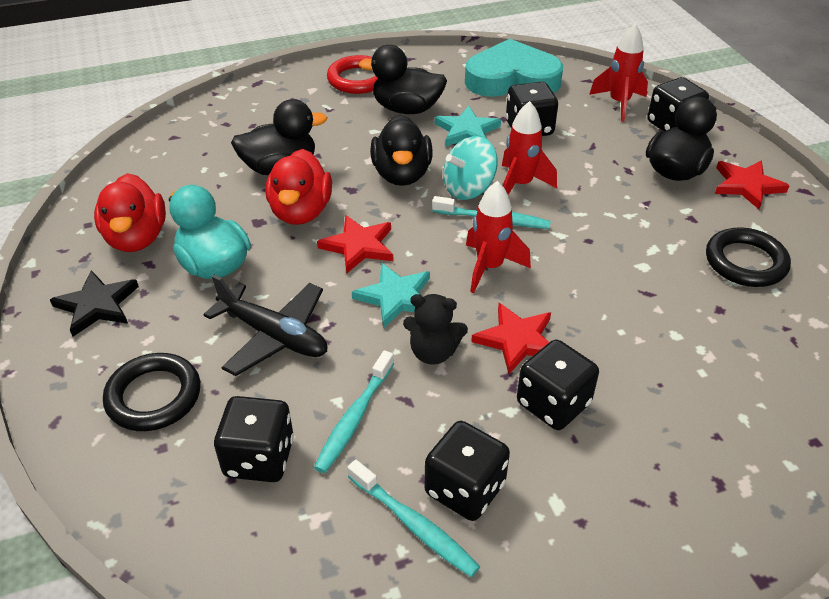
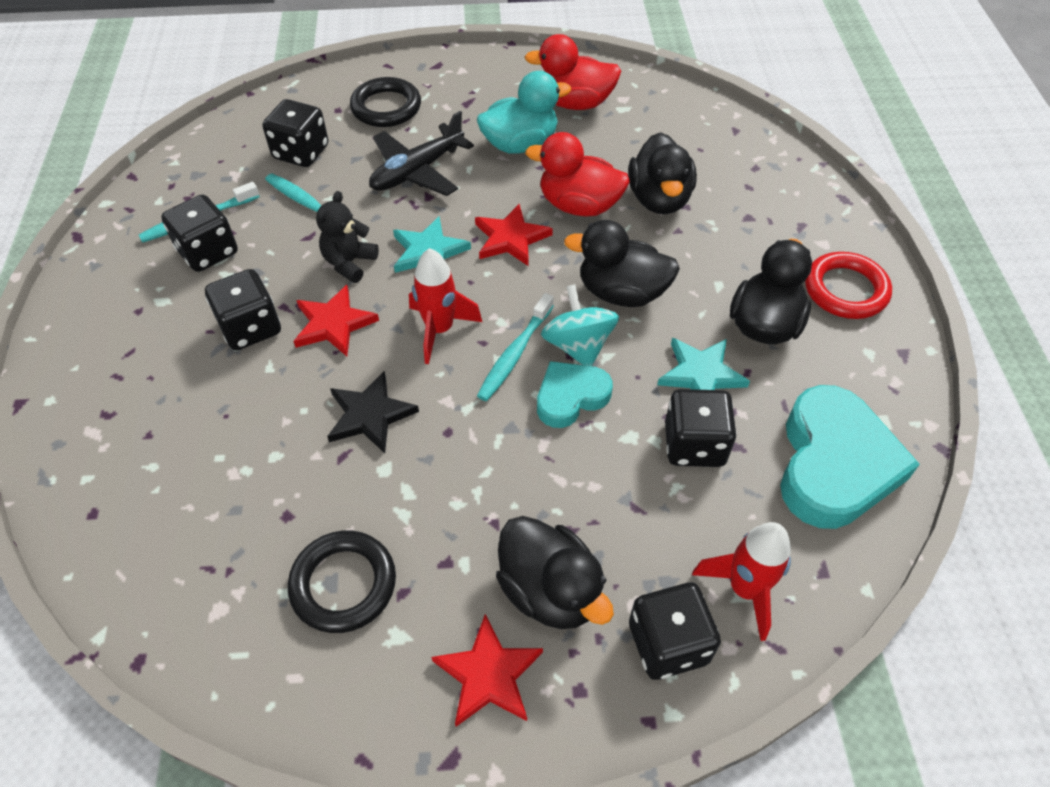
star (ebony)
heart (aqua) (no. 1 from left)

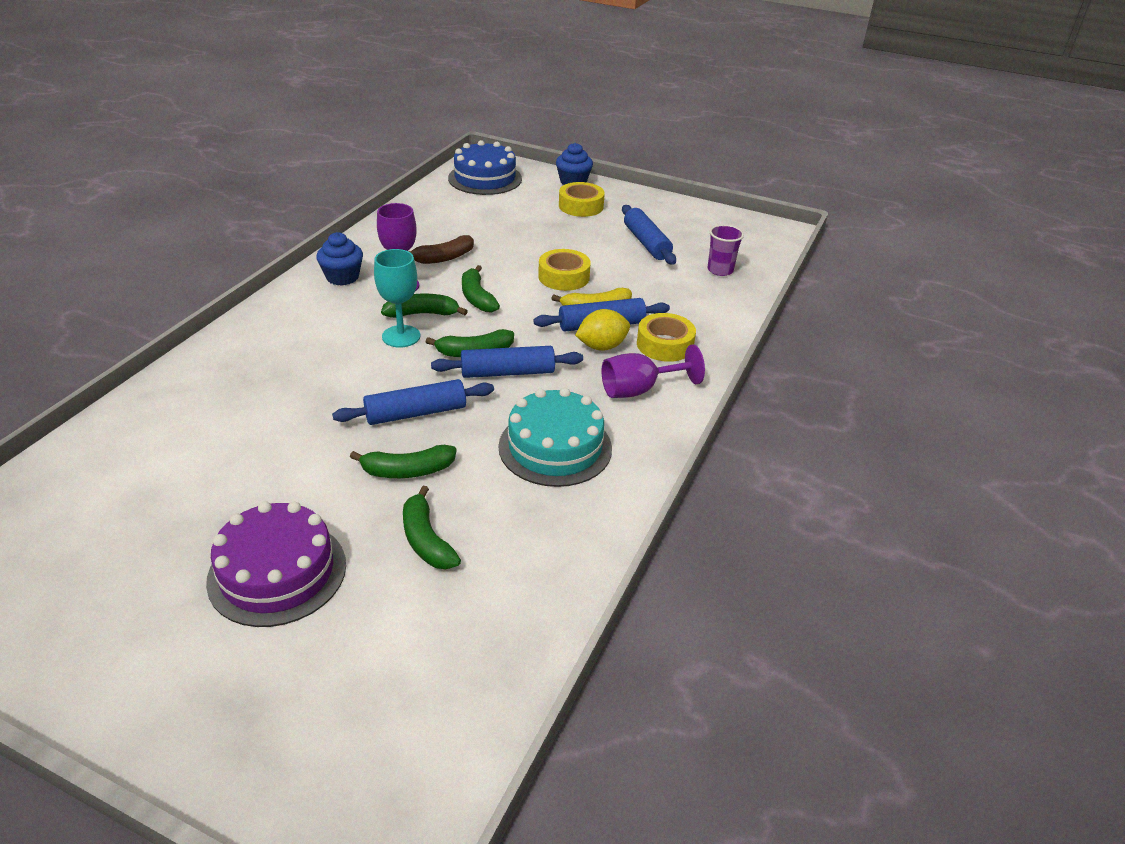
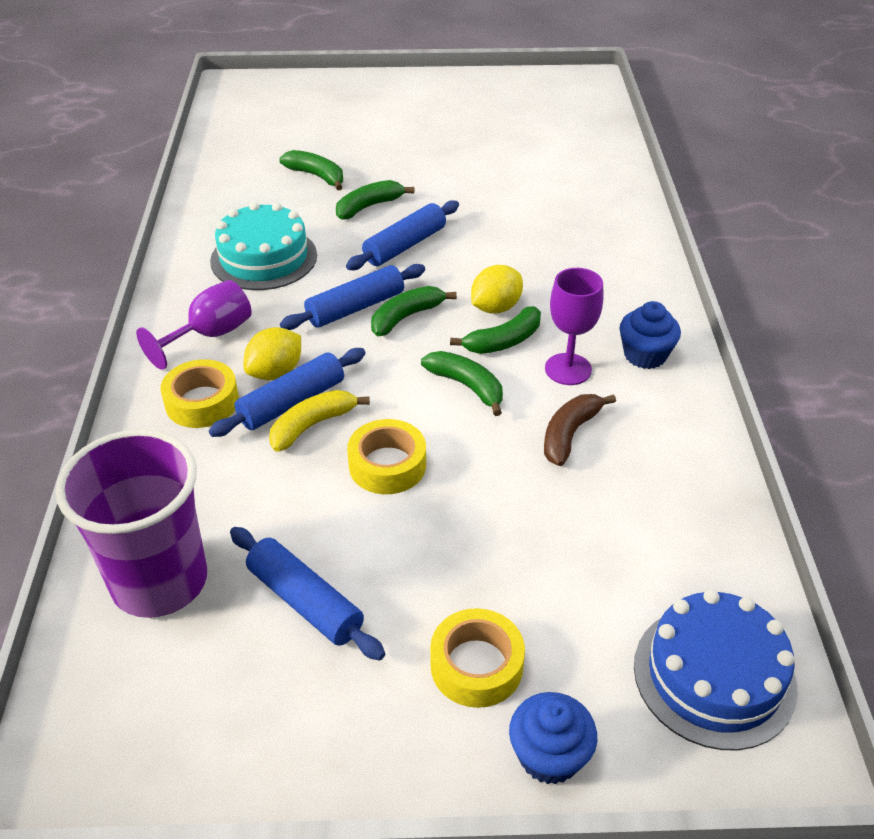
layer cake (purple)
toy lemon (yellow) (no. 2 from left)
tumbler (purple)

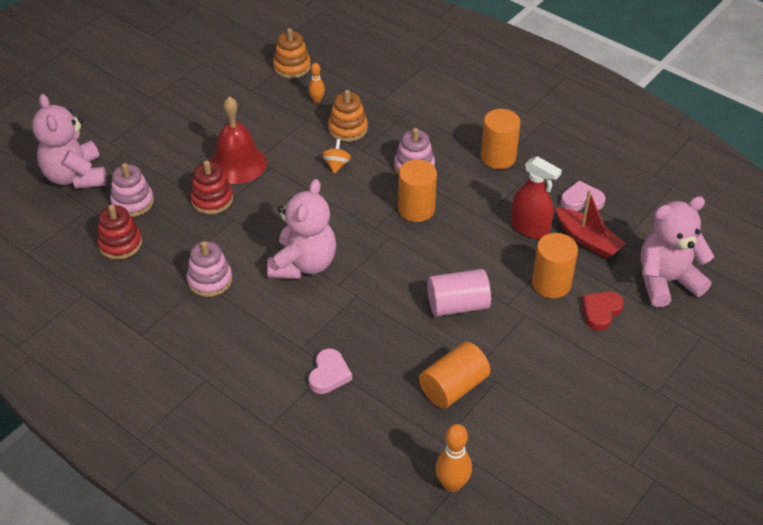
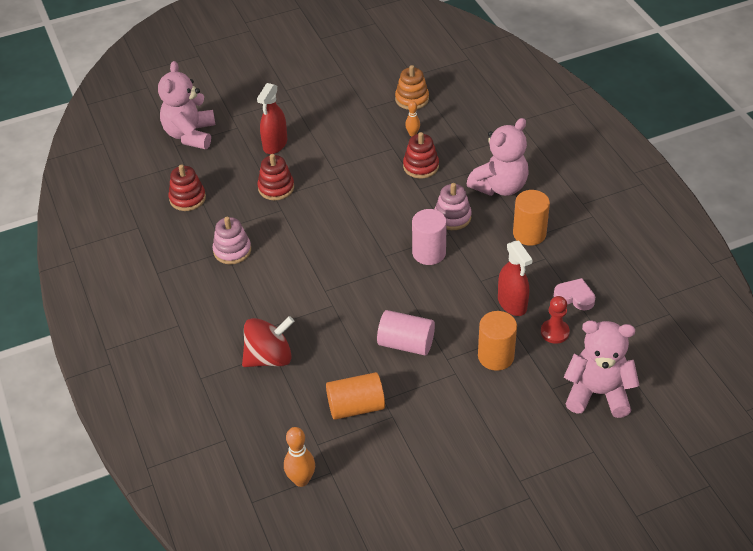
stacking rings (pink) (no. 1 from left in the first image)
bell (crimson)
spinning top (orange-coloured)
heart (crimson)
sprayer (crimson) (no. 1 from left)
teddy (pink) (no. 2 from left)
spinning top (crimson)
pawn (crimson)
stacking rings (crimson) (no. 3 from left)
solid cylinder (pink) (no. 2 from left)

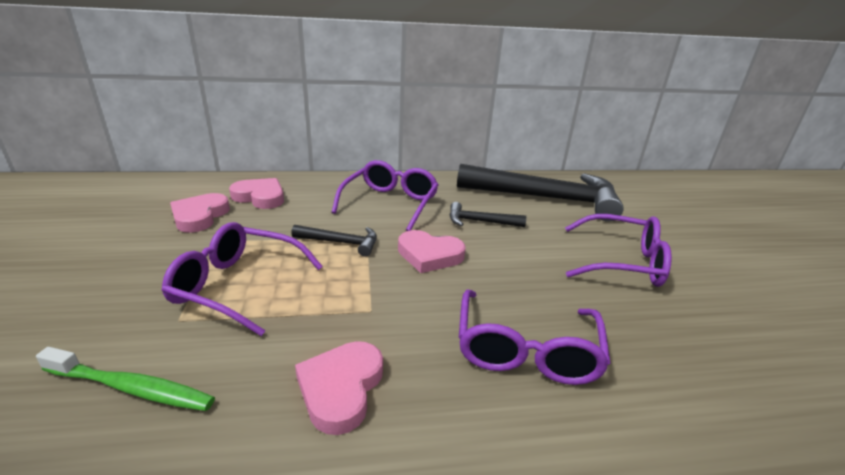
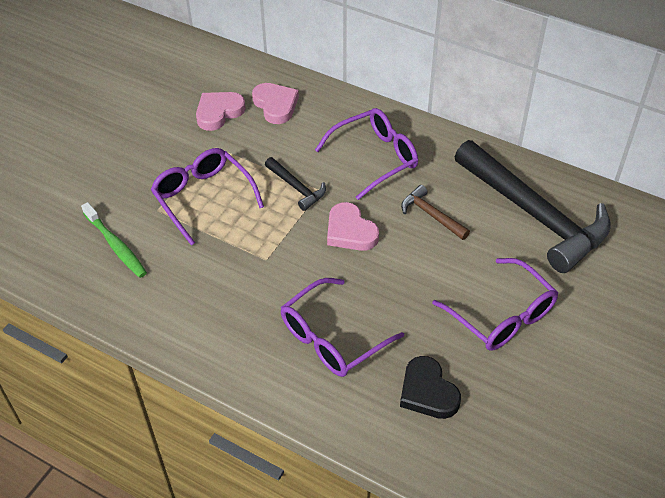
heart (pink) (no. 3 from left in the first image)
heart (ebony)
carpenter's hammer (russet)

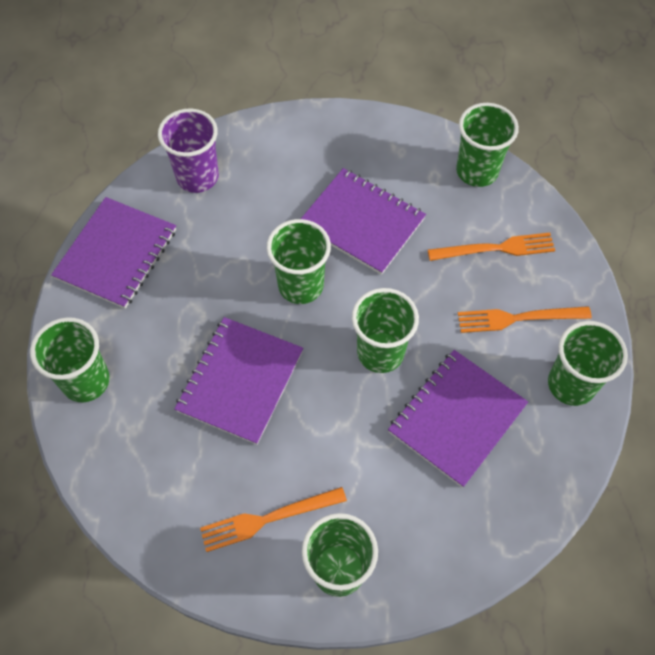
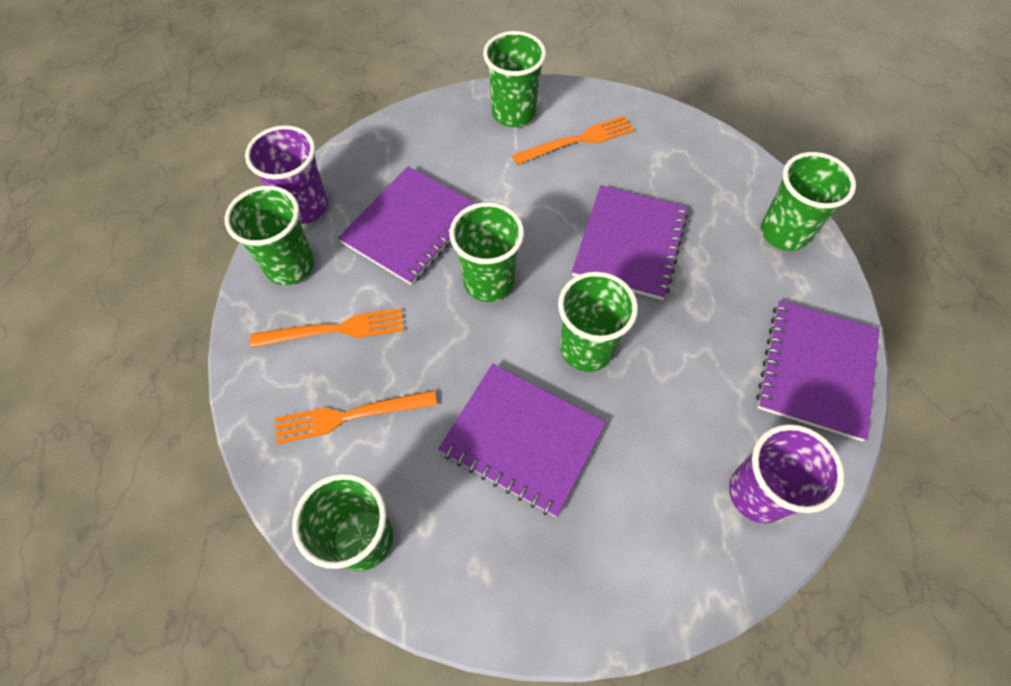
tumbler (purple) (no. 1 from left)

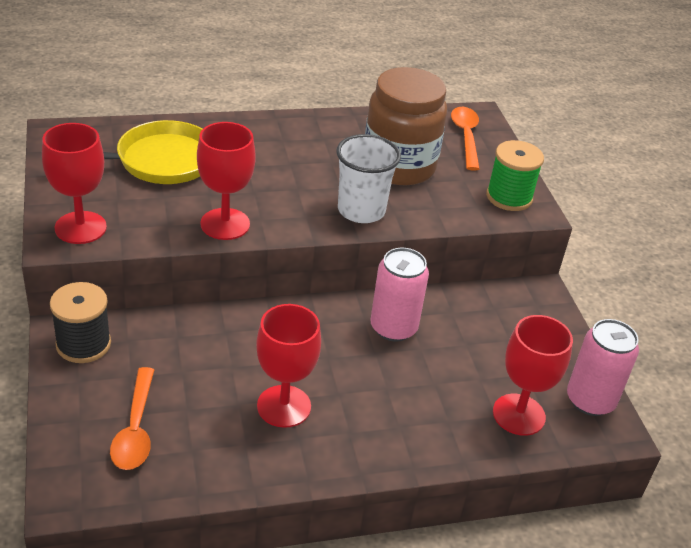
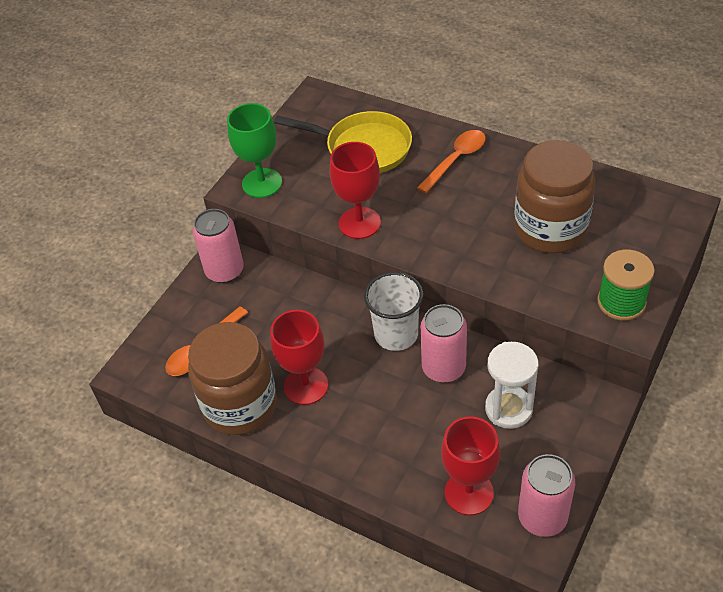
preserve jar (russet) (no. 1 from left)
sandglass (white)
tumbler (white)
teaspoon (orange-coloured) (no. 2 from left)
soda can (pink) (no. 1 from left)
wine glass (leaf-green)

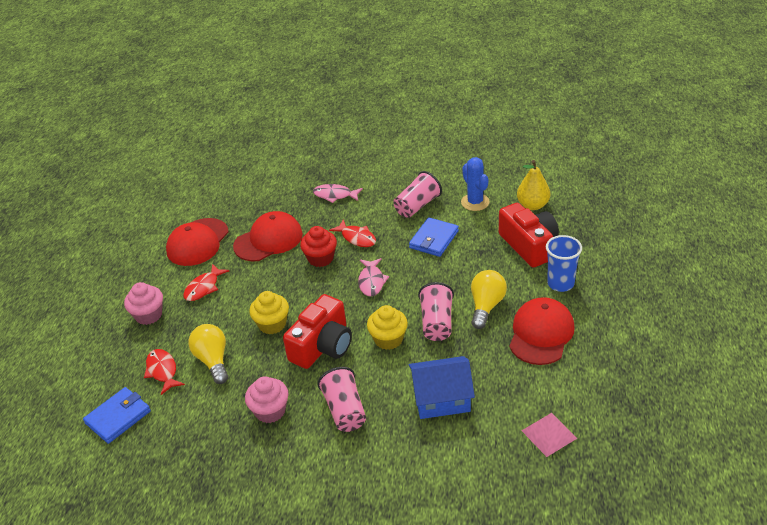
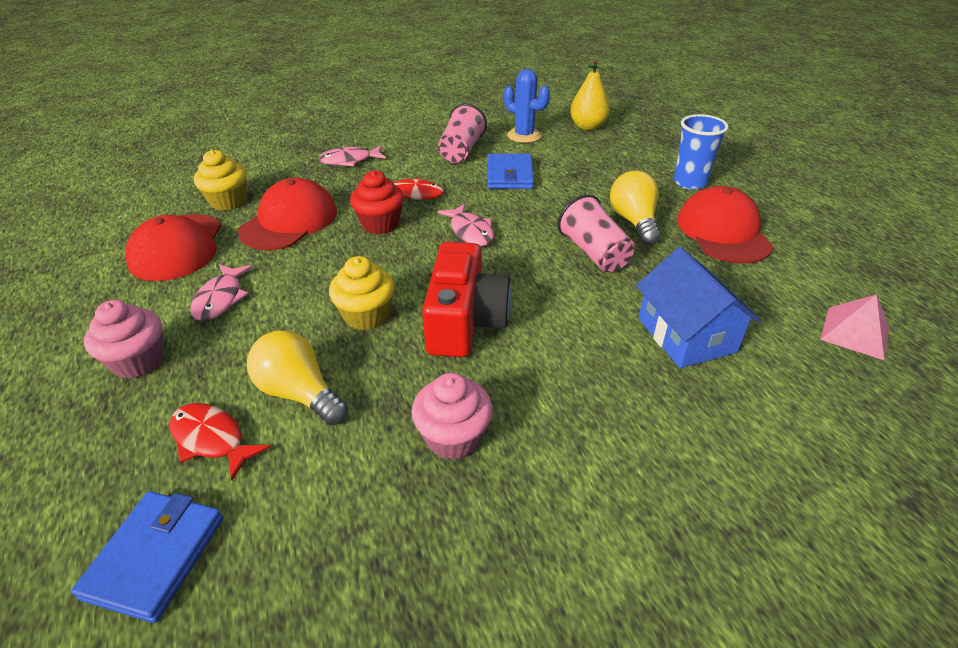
tumbler (pink) (no. 1 from left in the first image)
compact camera (crimson) (no. 2 from left in the first image)
fairy cake (yellow) (no. 1 from left)
fish (pink) (no. 1 from left)
house (royal blue)

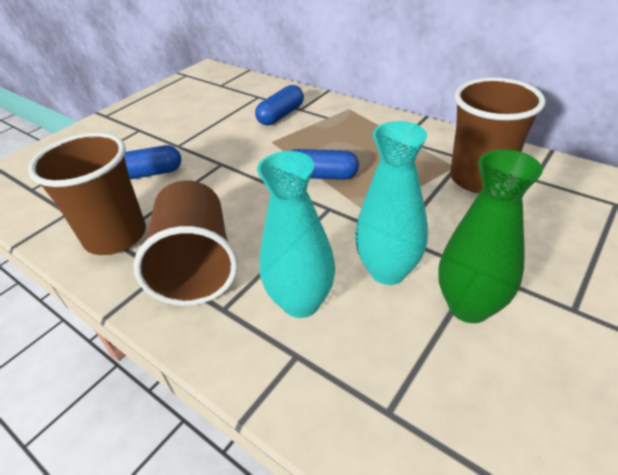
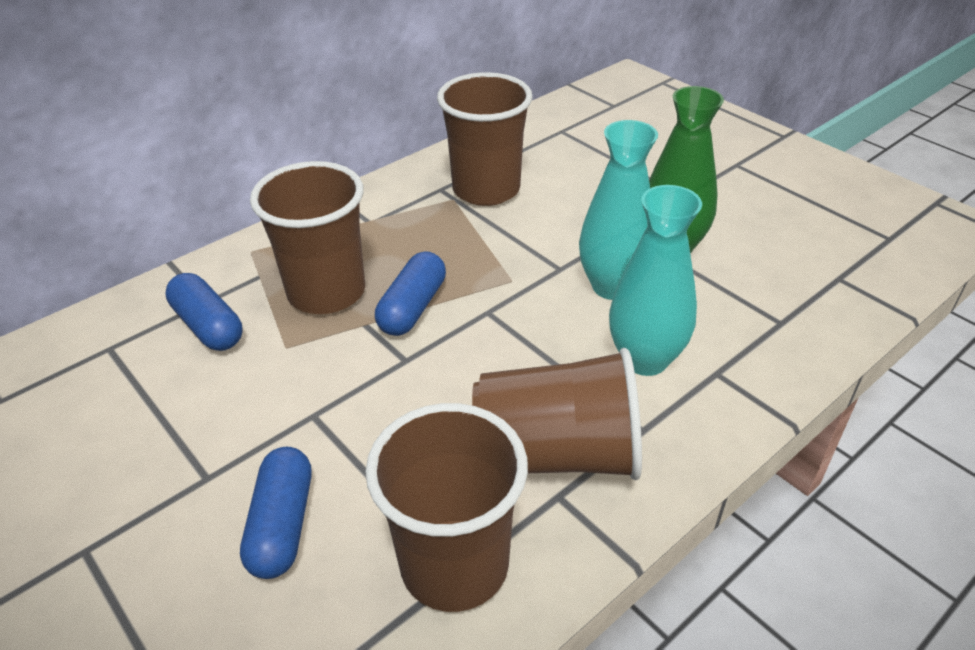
tumbler (russet) (no. 1 from left)

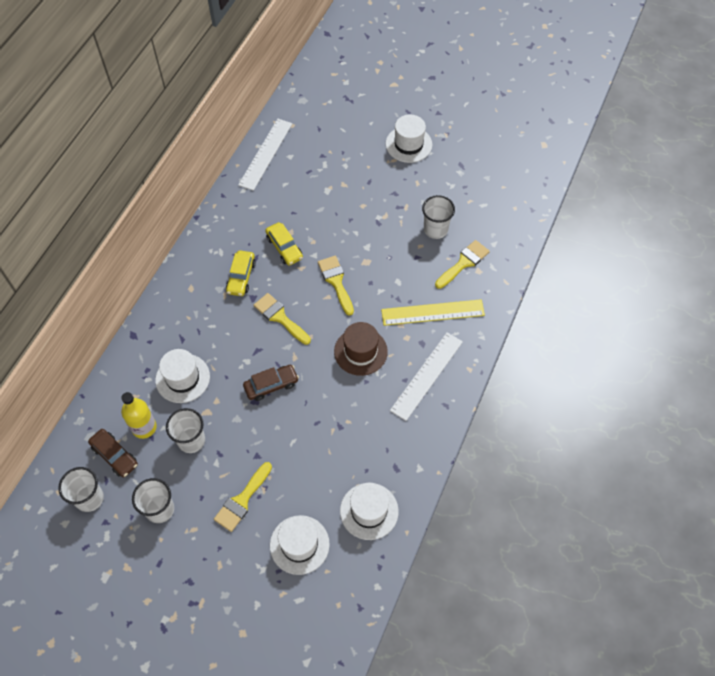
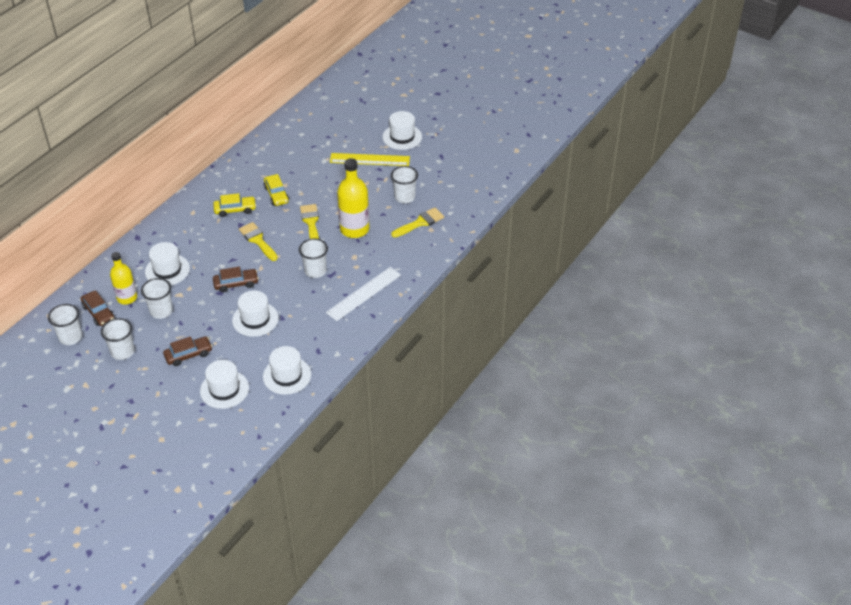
straightedge (white) (no. 1 from left in the first image)
hat (white) (no. 3 from left)
drink bottle (yellow) (no. 2 from left)
straightedge (yellow)
automobile (russet) (no. 2 from left)
tumbler (white) (no. 4 from left)
automobile (yellow) (no. 1 from left)

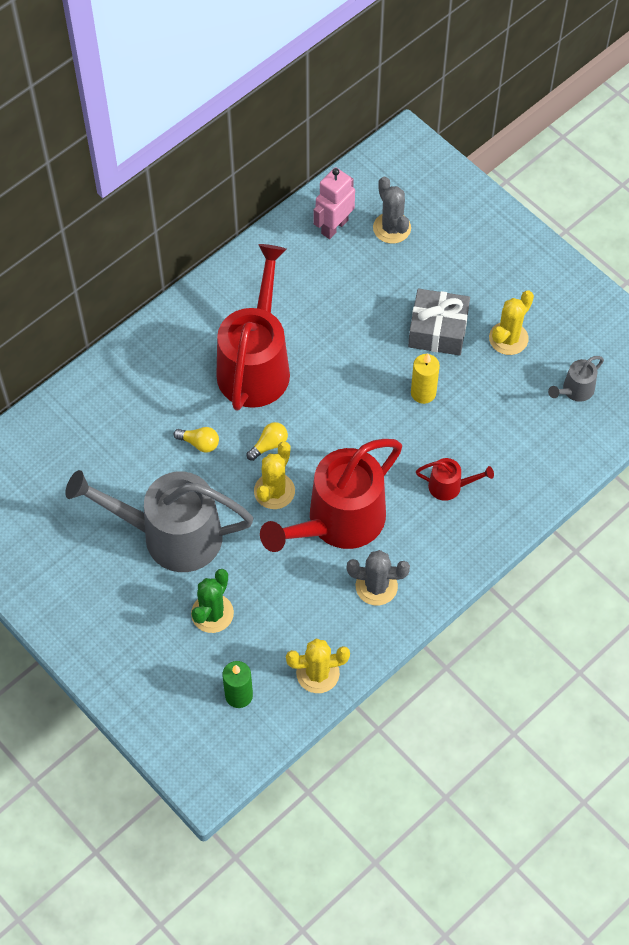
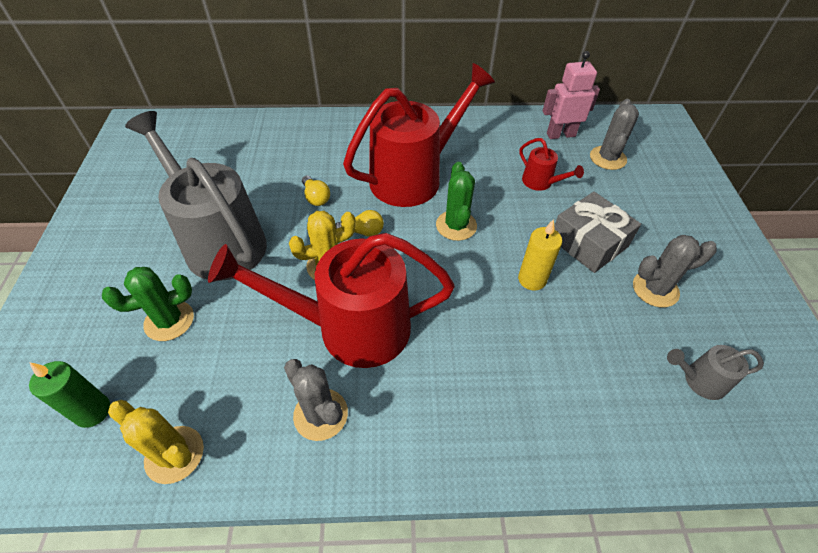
cactus (leaf-green) (no. 2 from left)
watering pot (crimson) (no. 3 from left)
cactus (gray) (no. 3 from left)

